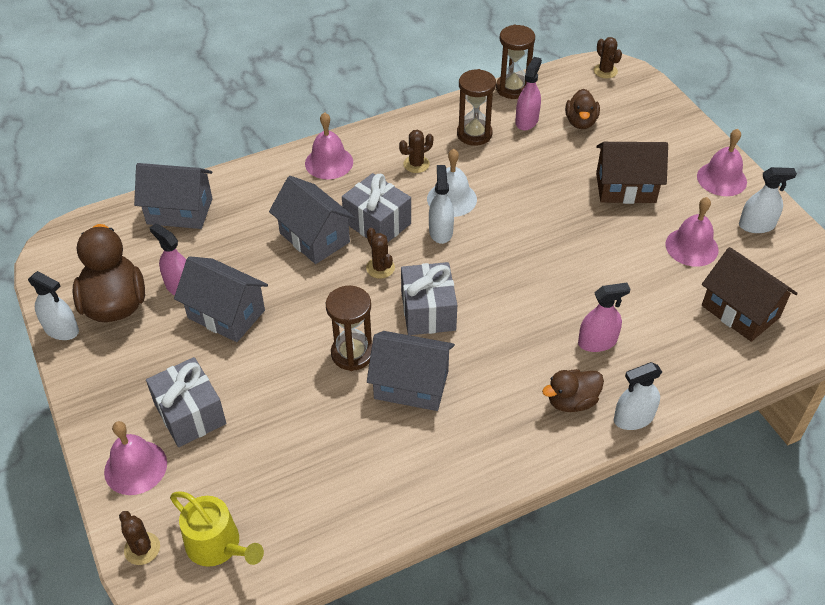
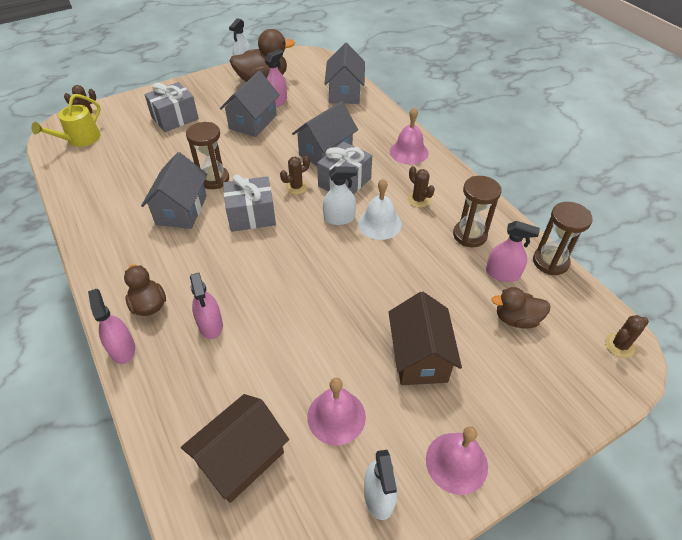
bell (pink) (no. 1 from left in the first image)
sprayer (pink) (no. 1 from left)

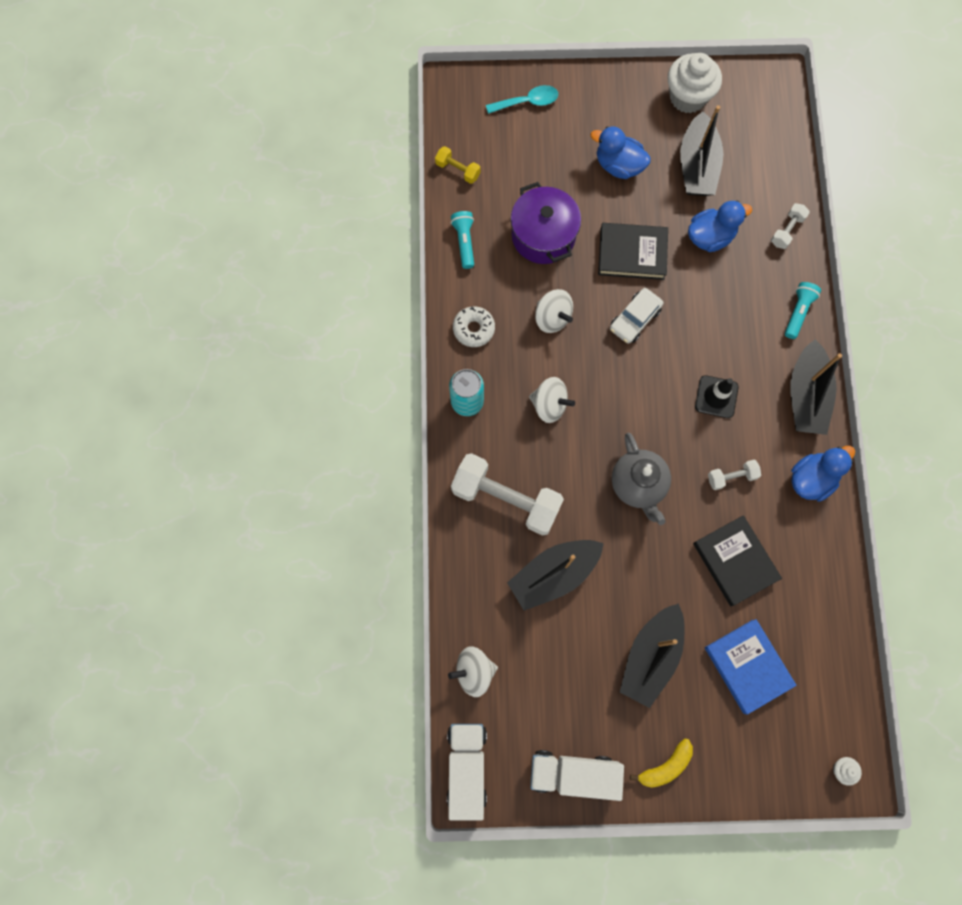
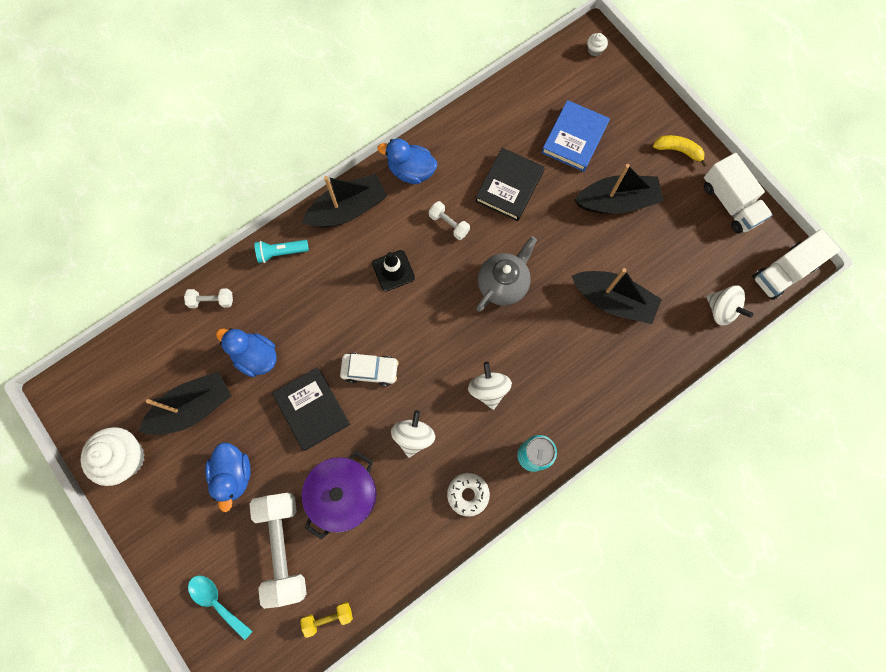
pocket torch (aqua) (no. 1 from left in the first image)
free weight (white) (no. 2 from left)
free weight (yellow)

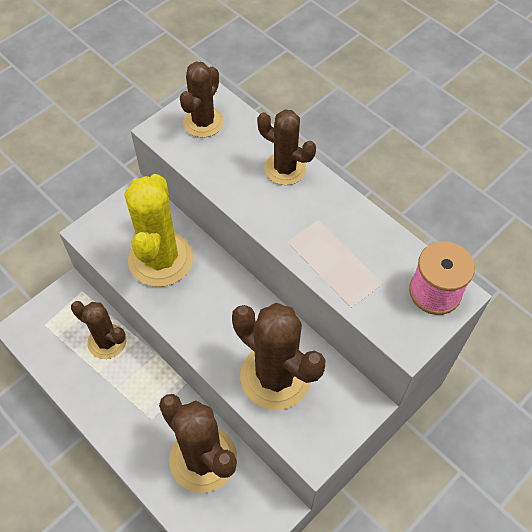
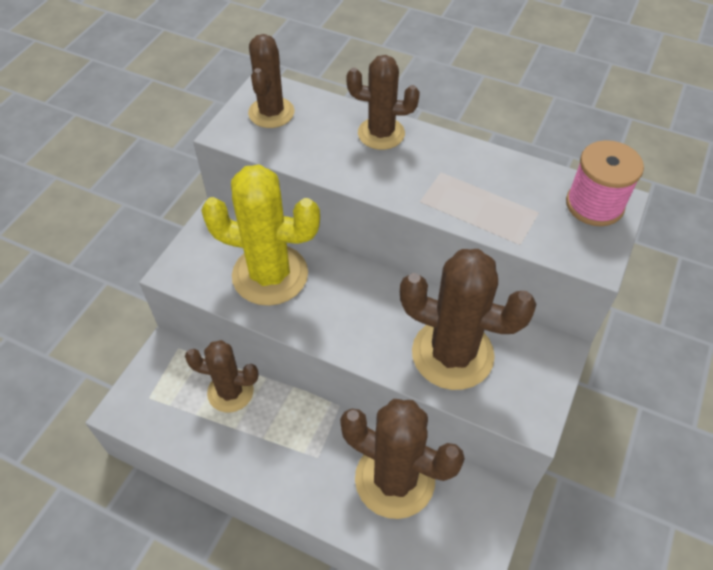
cactus (yellow)

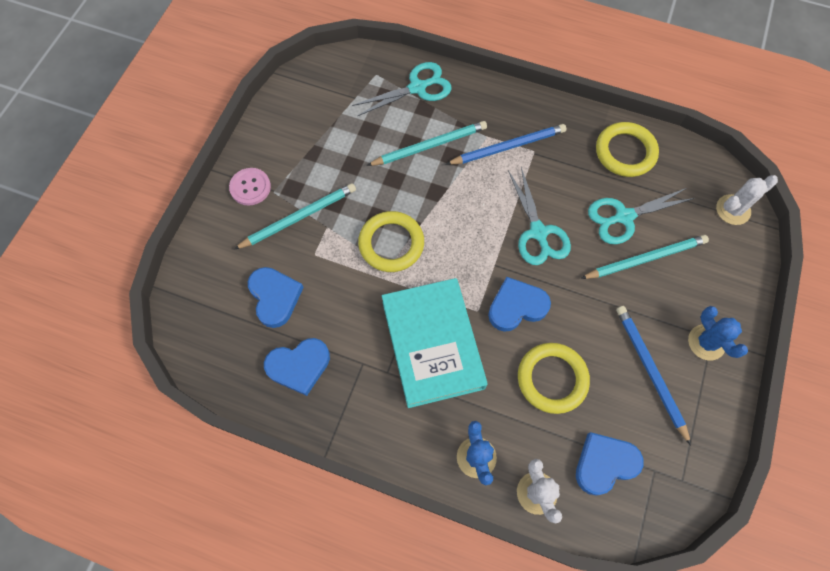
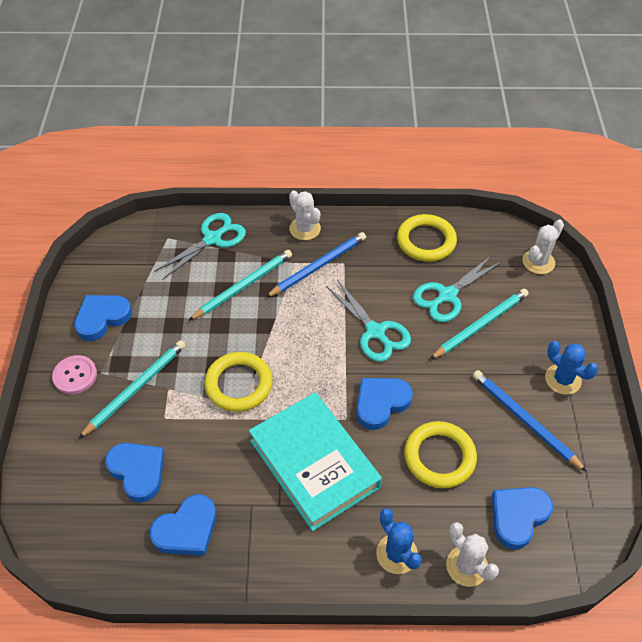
heart (royal blue) (no. 1 from left)
cactus (white) (no. 1 from left)

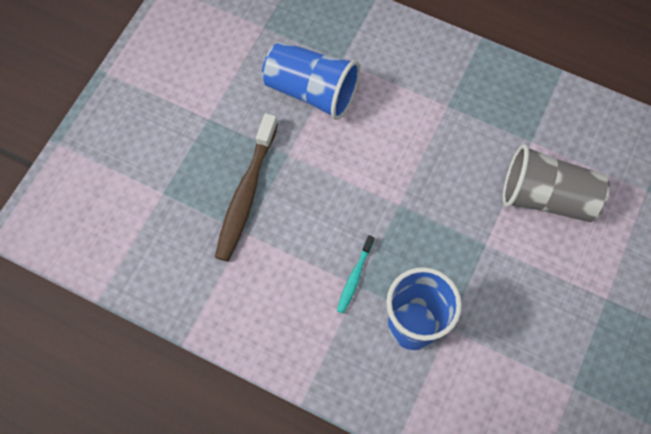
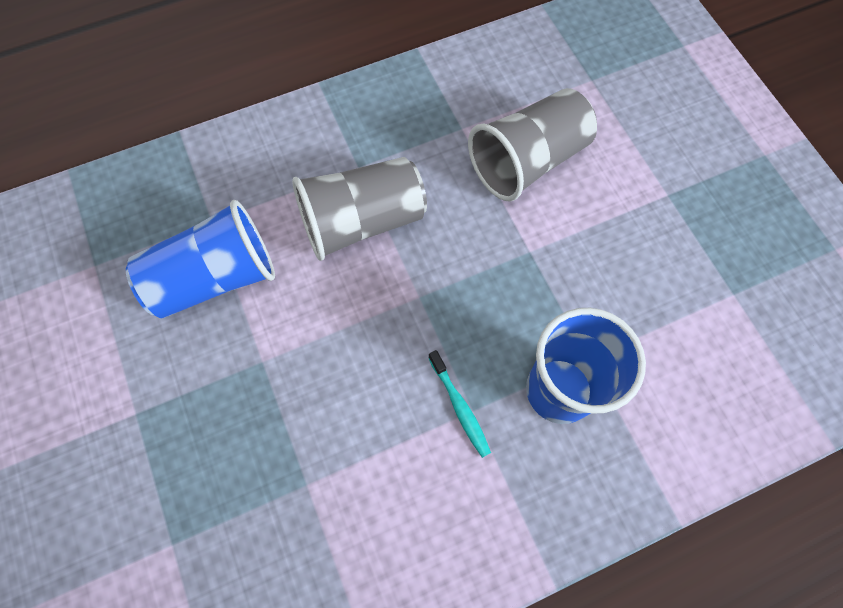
toothbrush (russet)
tumbler (gray) (no. 1 from left)

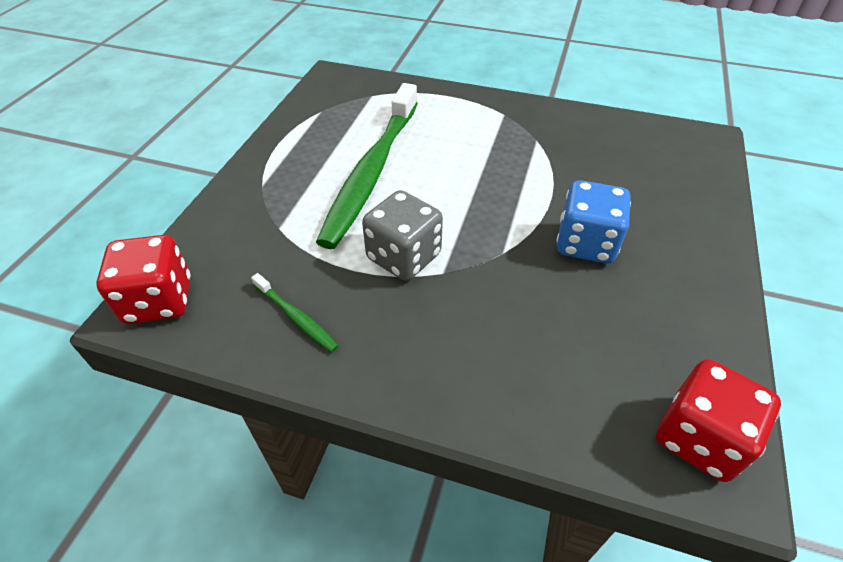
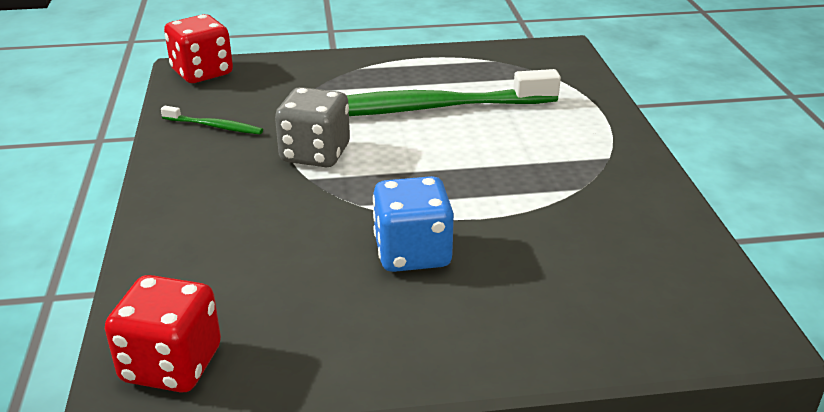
toothbrush (leaf-green) (no. 1 from left)

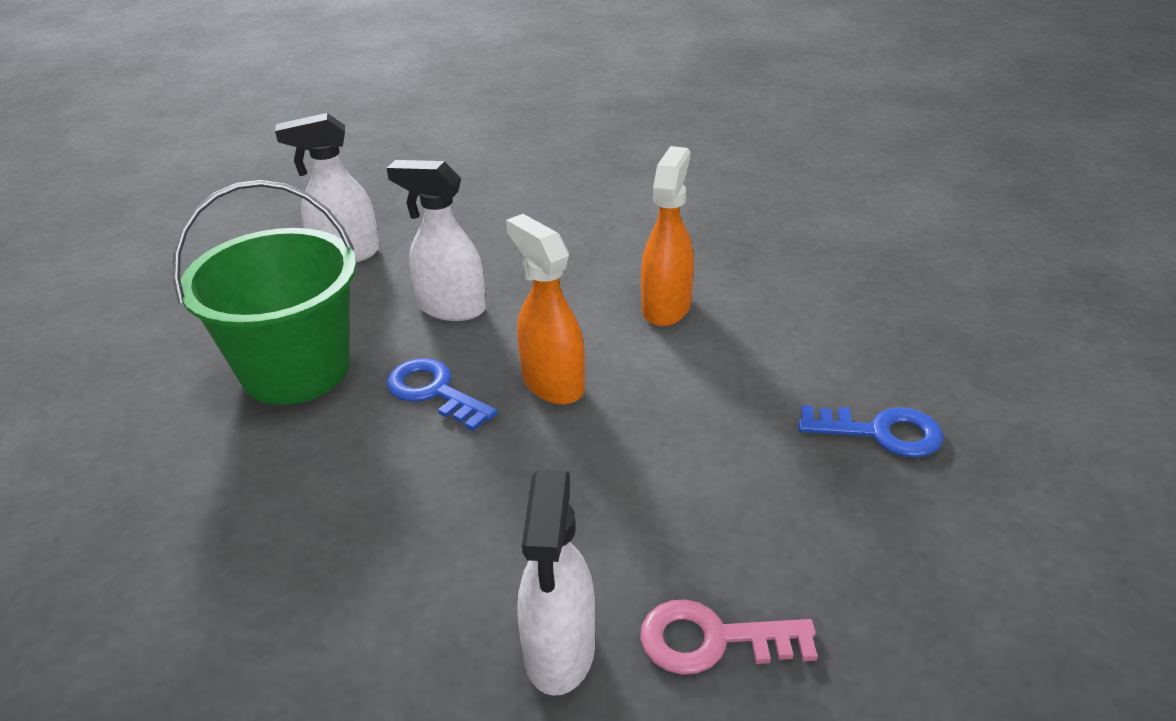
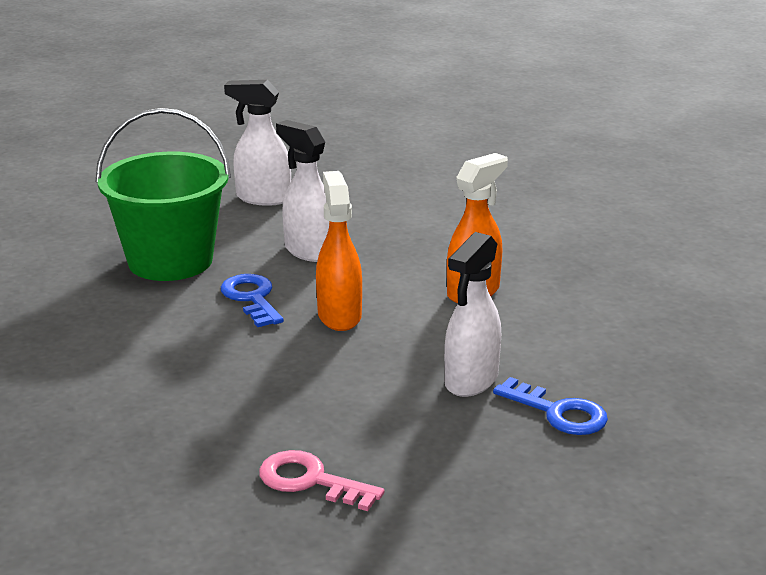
sprayer (white) (no. 3 from left)

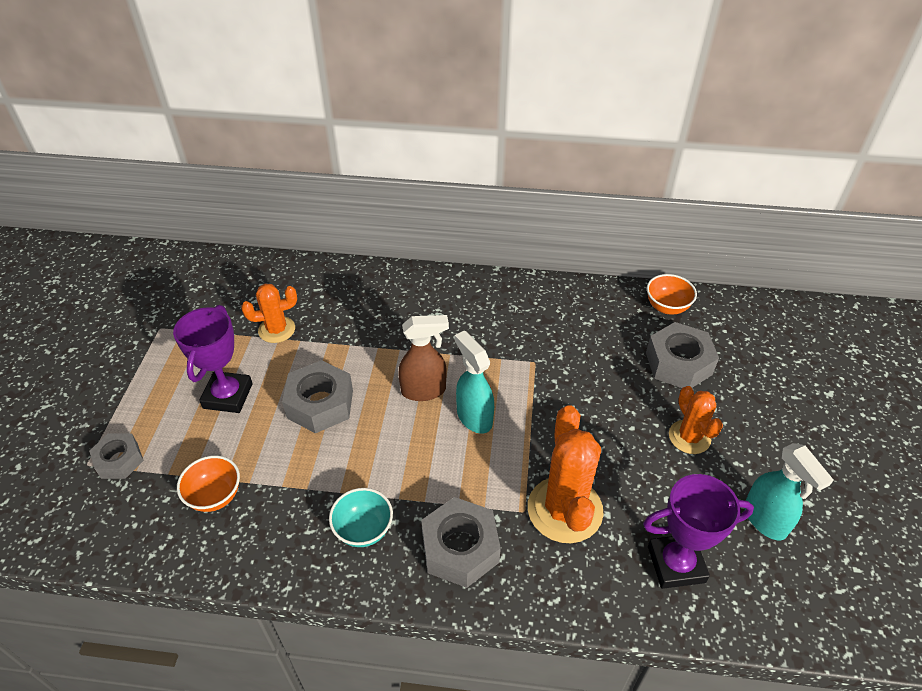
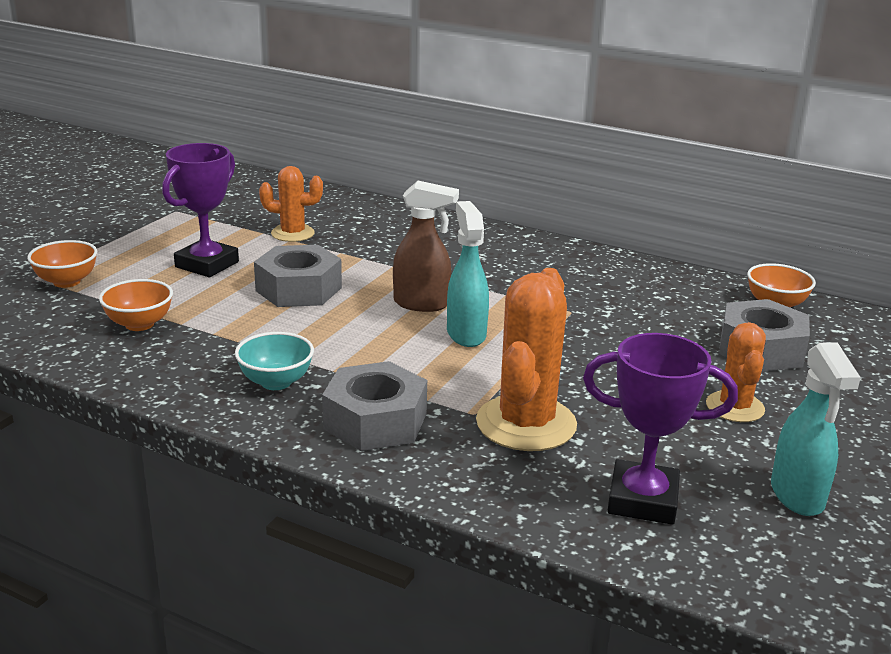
deep dish (orange-coloured) (no. 1 from left)

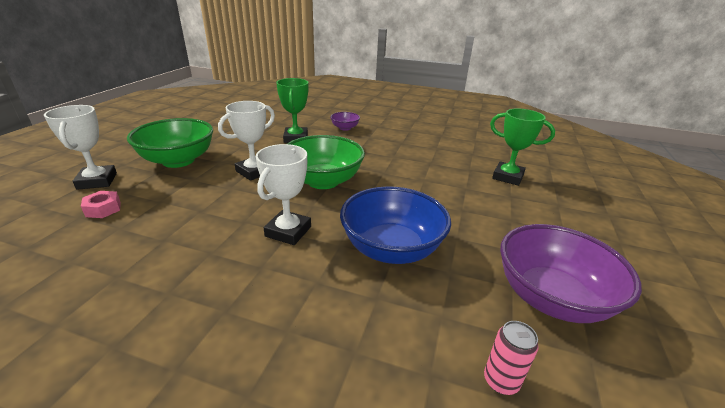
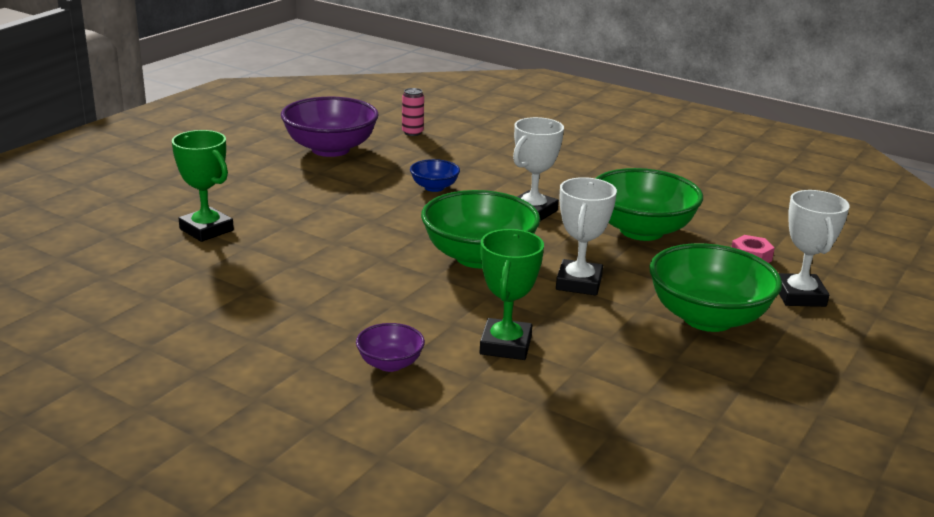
deep dish (leaf-green) (no. 2 from left)
trophy (white) (no. 2 from left)
deep dish (royal blue)

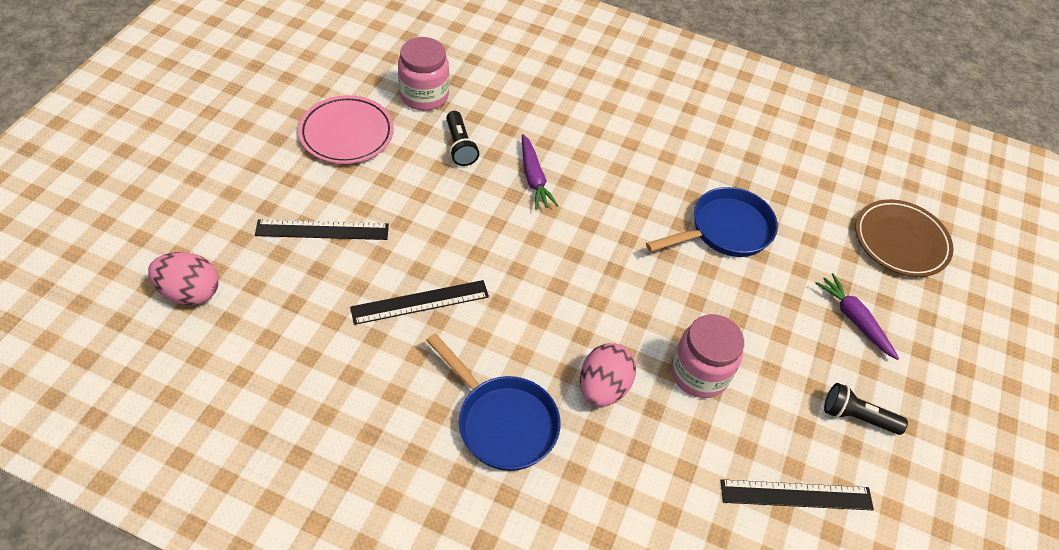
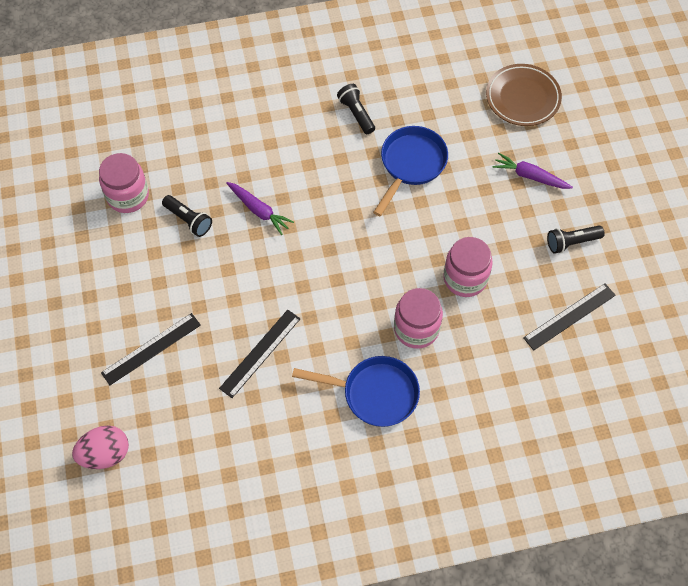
dinner plate (pink)
pocket torch (ebony) (no. 2 from left)
preserve jar (pink) (no. 2 from left)

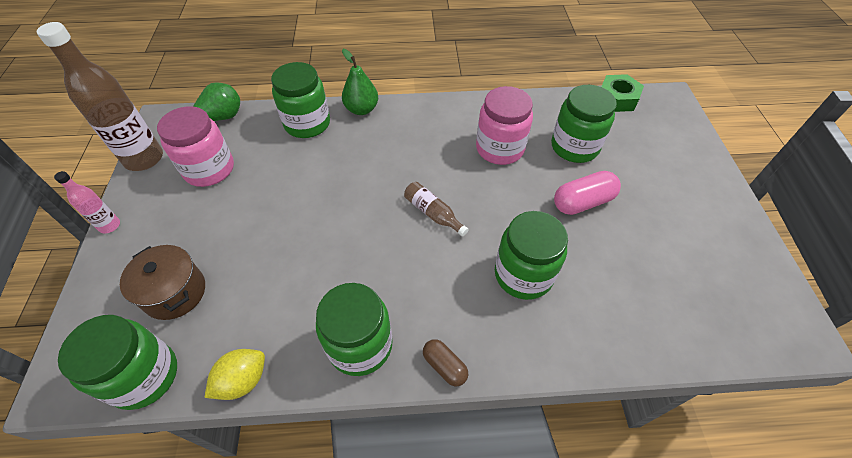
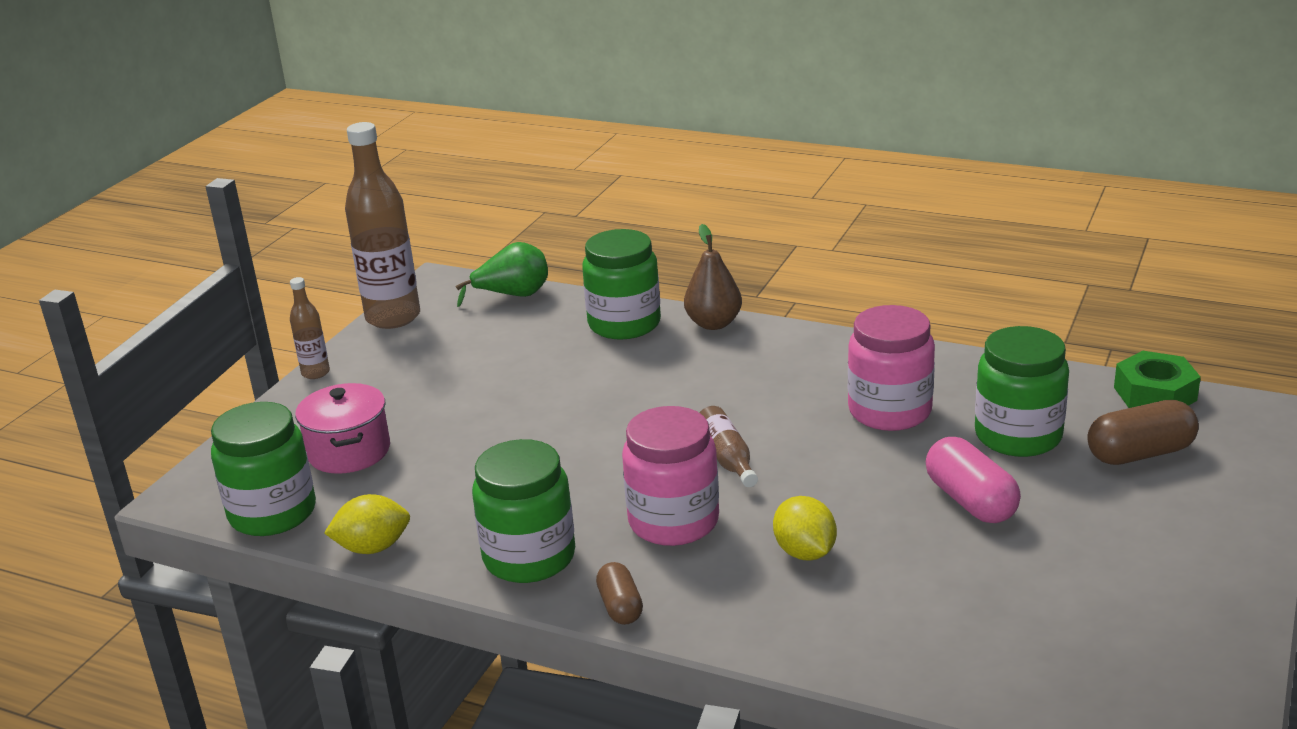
pill (russet) (no. 2 from left)
preserve jar (pink) (no. 1 from left)
toy lemon (yellow) (no. 2 from left)
drink bottle (russet) (no. 1 from left)
pot (pink)
pear fruit (russet)
pill (pink)

